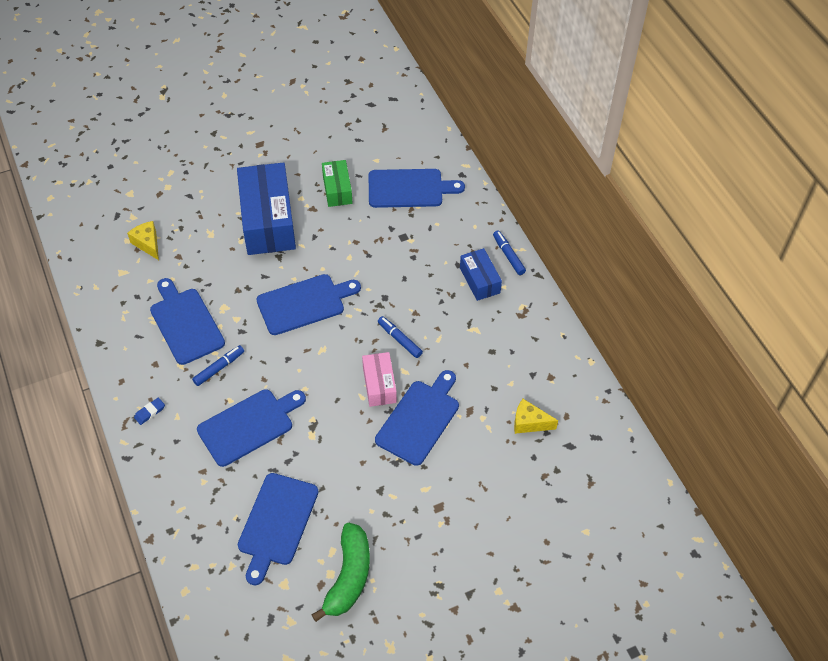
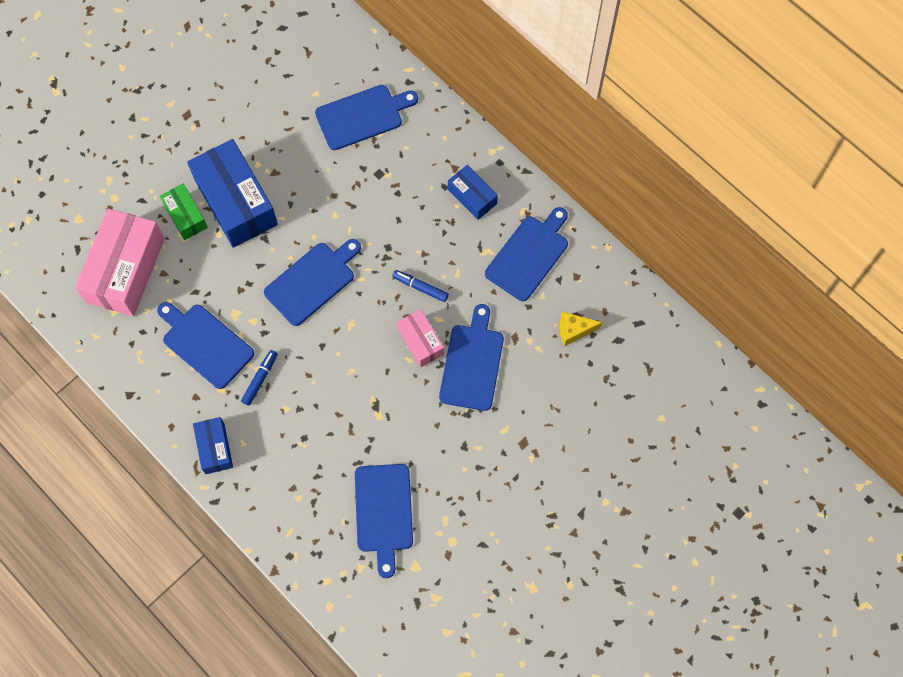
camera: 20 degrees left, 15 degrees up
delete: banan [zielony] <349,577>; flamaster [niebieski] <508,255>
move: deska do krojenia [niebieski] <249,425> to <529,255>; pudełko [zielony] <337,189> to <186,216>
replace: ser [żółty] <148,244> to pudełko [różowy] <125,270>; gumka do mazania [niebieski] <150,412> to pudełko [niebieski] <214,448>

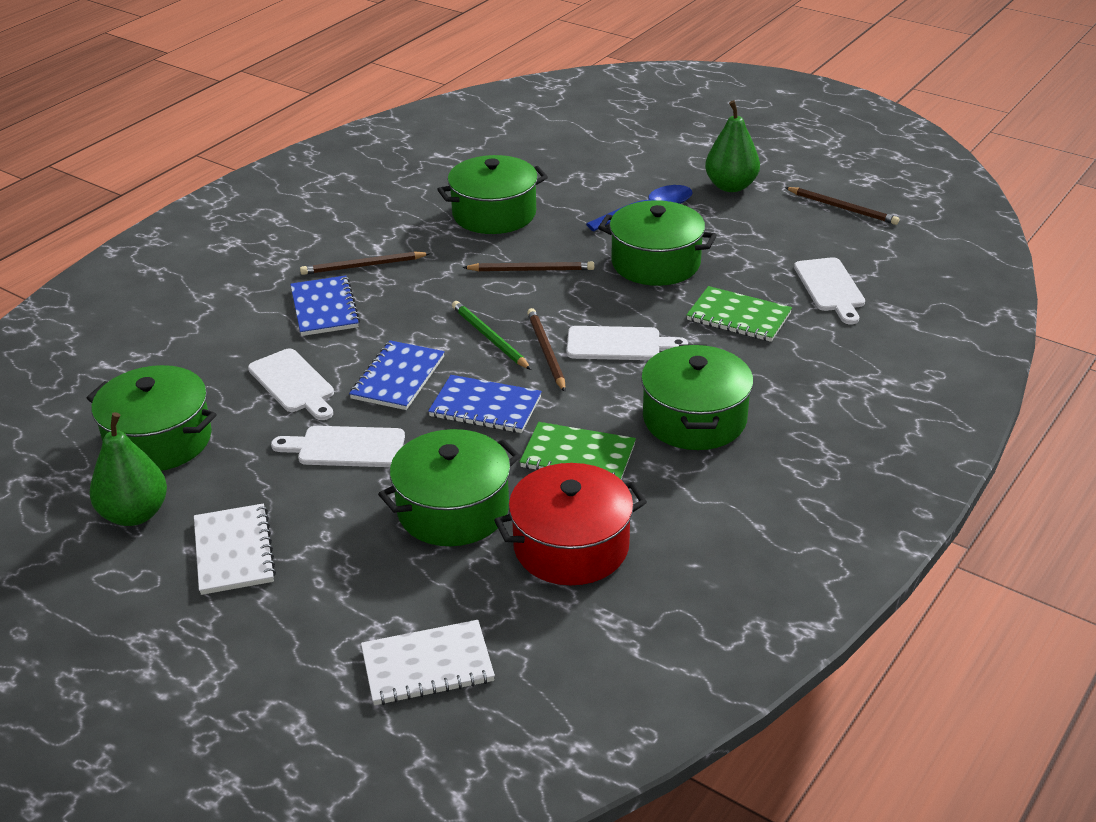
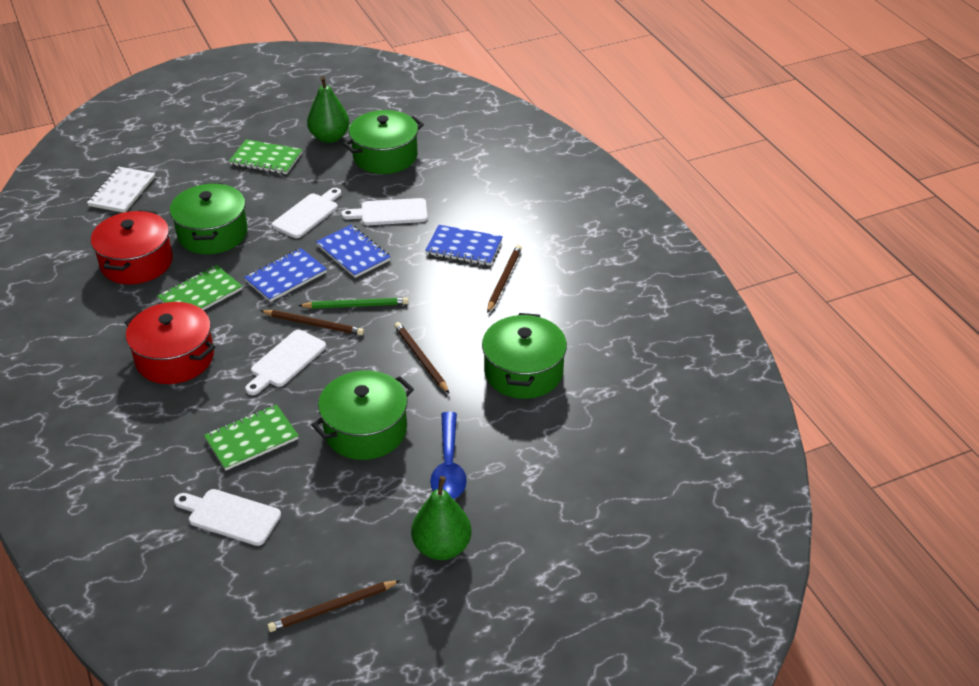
camera: 120 degrees right, 5 degrees up
recolor: zeszyt [biały] <234,551> to zeszyt [zielony] <266,159>; garnek [zielony] <694,419> to garnek [czerwony] <175,358>
rotate: ołówek [brązowy] <531,270> = <420,358> 120 degrees clockwise

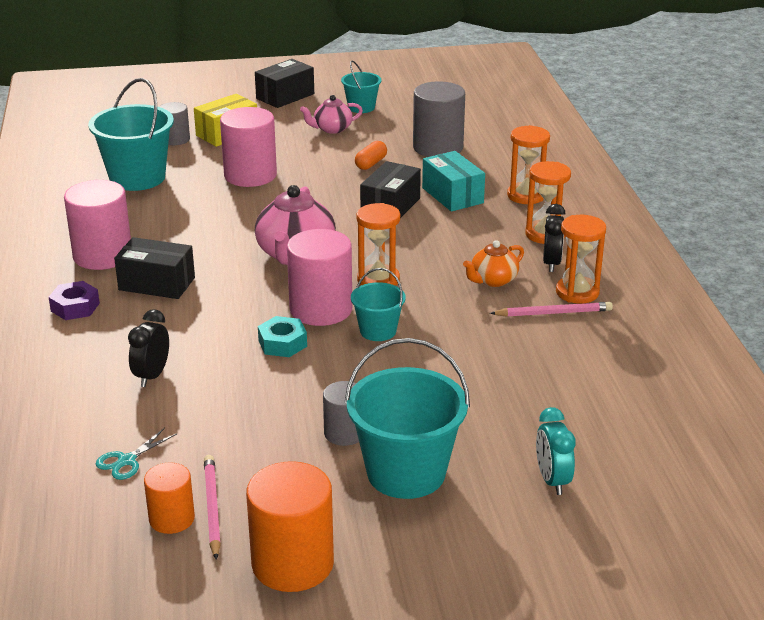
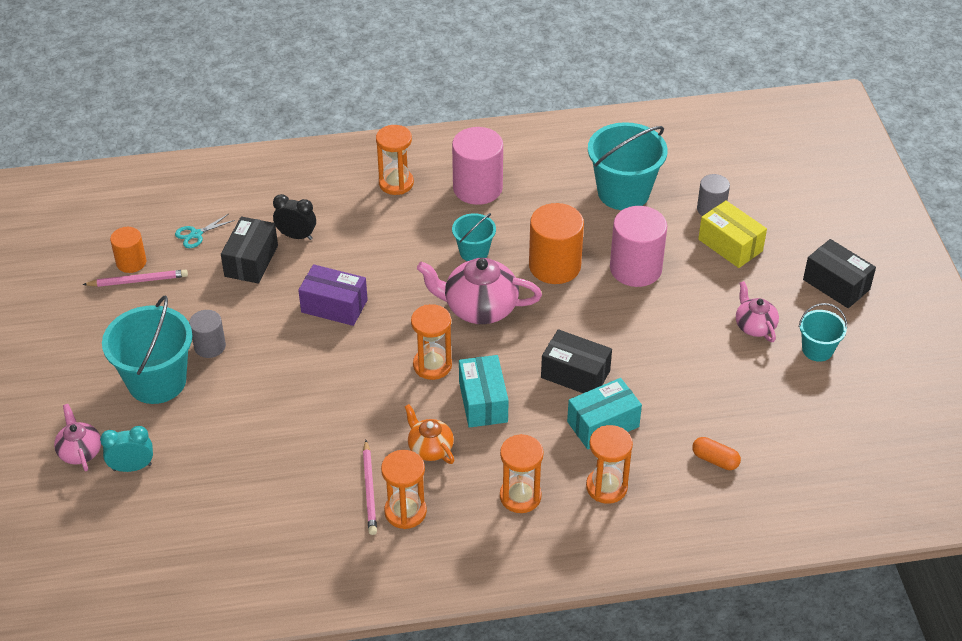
camera: 90 degrees right, 15 degrees up
delete: walec [różowy] <321,309>; walec [szary] <438,147>; budzik [czarny] <551,263>
insert: imbryk [różowy] <80,451>; pudełko [turkusowy] <483,402>
move: pudełko [czarny] <157,284> to <251,261>; walec [pomarańczowy] <292,563> to <554,266>; wiadro [turkusowy] <378,331> to <474,252>; kapsułka [pomarańczowy] <371,163> to <715,460>
replace: nakrętka [fioletowy] <75,307> to klepsydra [pomarańczowy] <396,183>; nakrętka [turkusowy] <282,343> to pudełko [fioletowy] <334,306>
rotate: nożyczki [turkusowy] <127,461> = <196,234> 75 degrees counterclockwise

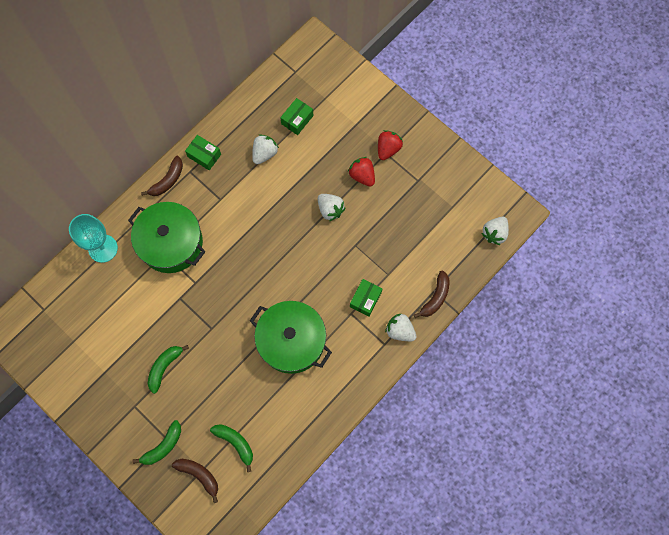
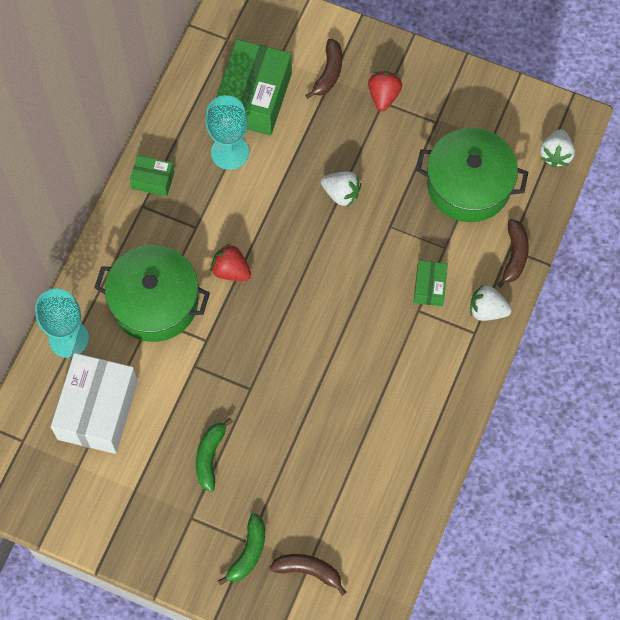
camera: 20 degrees left, 5 degrees down
delete: banan [zielony] <235,443>
insert: pudełko [biały] <98,410>
move: banan [brązowy] <167,180> to <328,73>; garnek [zielony] <291,341> to <468,185>; truskawka [czerwony] <362,176> to <231,270>
replace: truskawka [biały] <264,153> to kielich [turkusowy] <230,152>
resize: pudełko [zielony] <297,120> = <254,97> x2.03

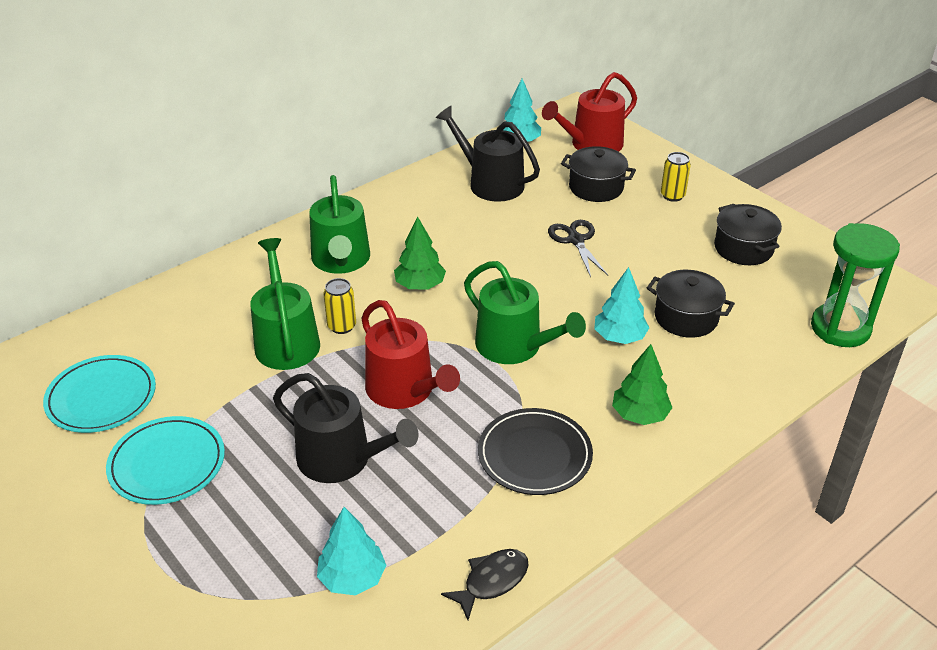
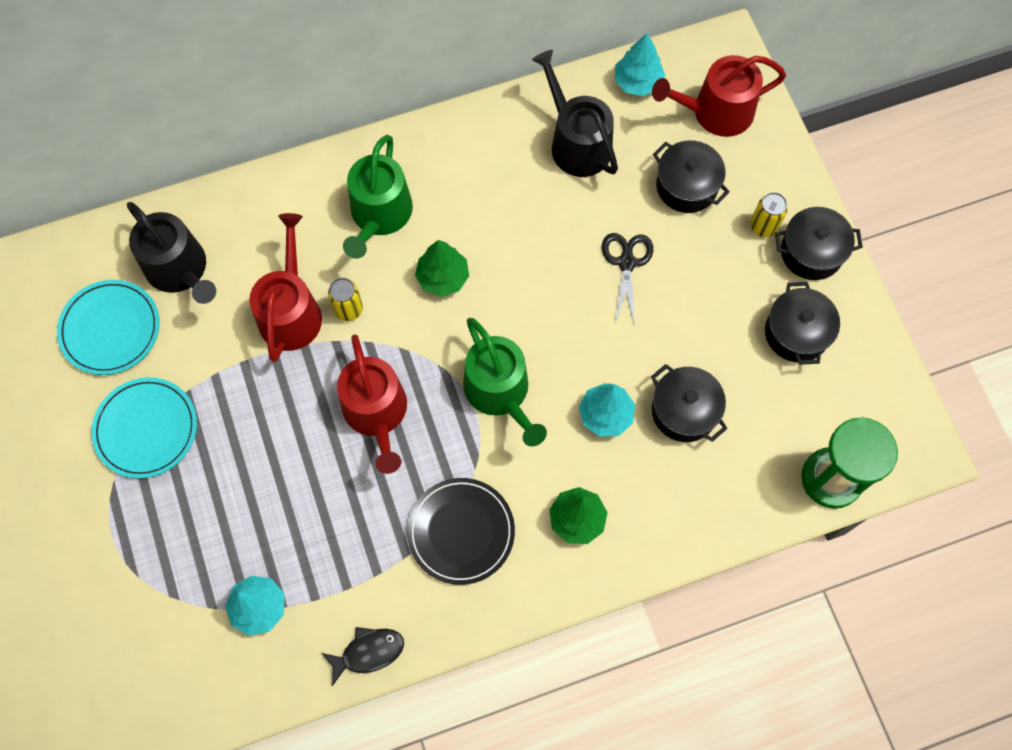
camera: 20 degrees right, 30 degrees up
insert: garnek [czarny] <811,252>
move: konewka [czarny] <342,459> to <180,270>
recolor: konewka [zielony] <286,340> to konewka [czerwony] <291,311>

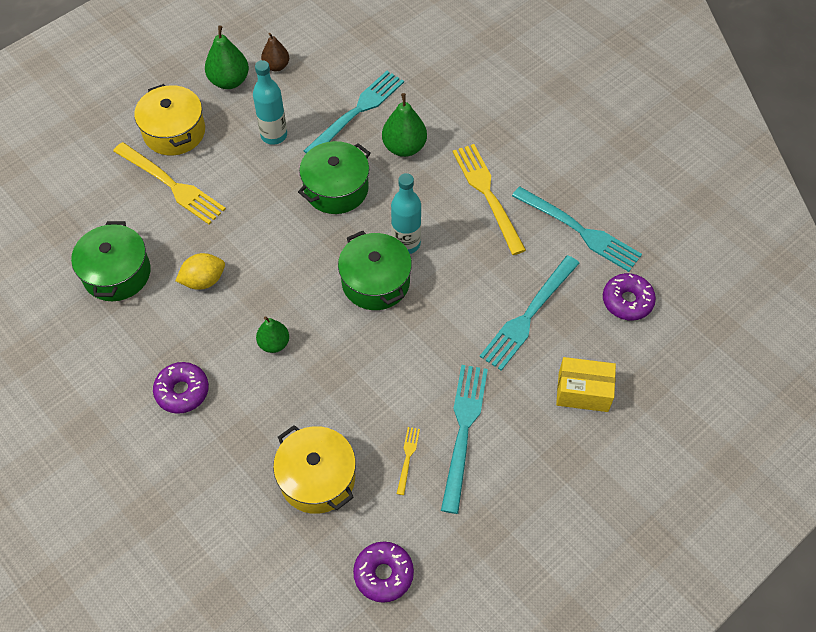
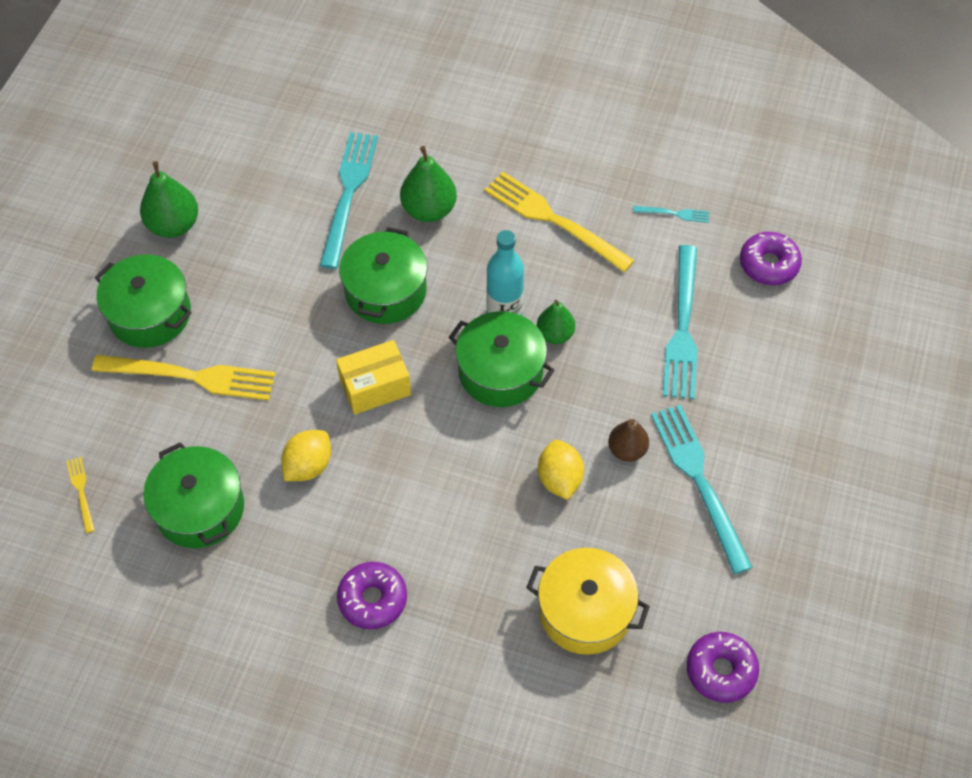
camera: 30 degrees left, 0 degrees up
delete: butelka [turkusowy] <274,135>
insert: cytryna [żółty] <559,479>
move: gruszka [zielony] <274,343> to <555,334>; gruszka [brązowy] <276,66> to <627,450>; widelec [żółty] <407,457> to <81,491>; pudełko [żółty] <583,392> to <375,387>
recolor: garnek [żółty] <174,132> to garnek [zielony] <150,314>
resize: widelec [turkusowy] <581,231> = <675,213> x0.45

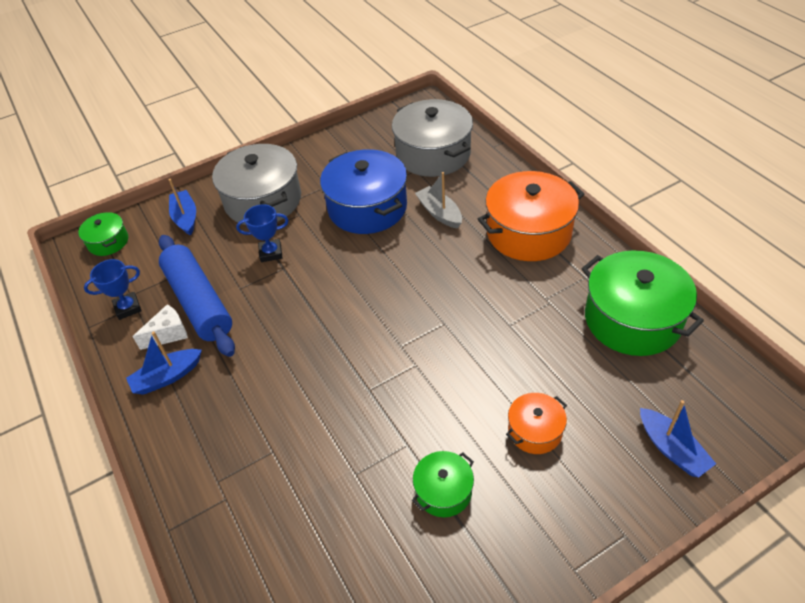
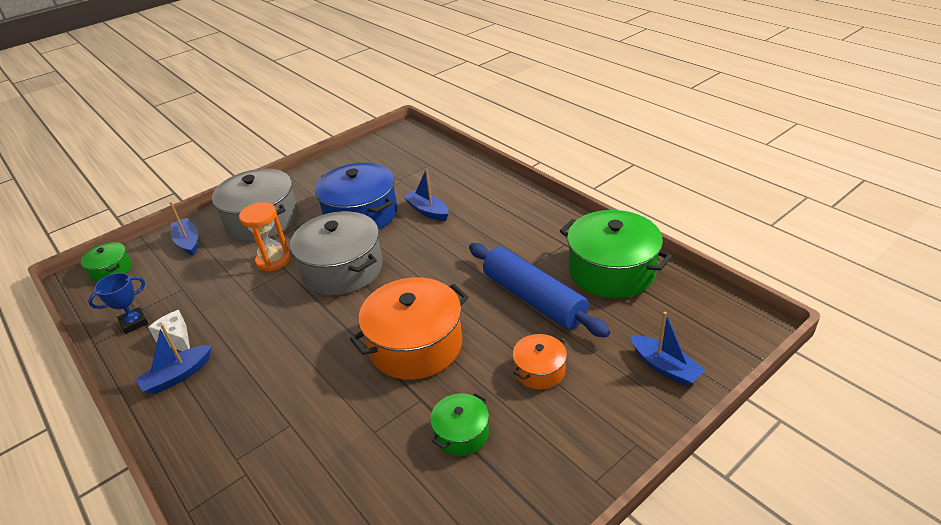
camera: 10 degrees left, 10 degrees down
move: wałek do ciasta [niebieski] <198,302> to <533,299>; garnek [szary] <433,154> to <342,269>; garnek [pomarańczowy] <528,232> to <415,345>
replace: puchar [niebieski] <271,253> to klepsydra [pomarańczowy] <273,260>
recolor: łódka [szary] <439,213> to łódka [niebieski] <428,211>
rotate: ser [biały] <168,334> = <177,339> 90 degrees counterclockwise

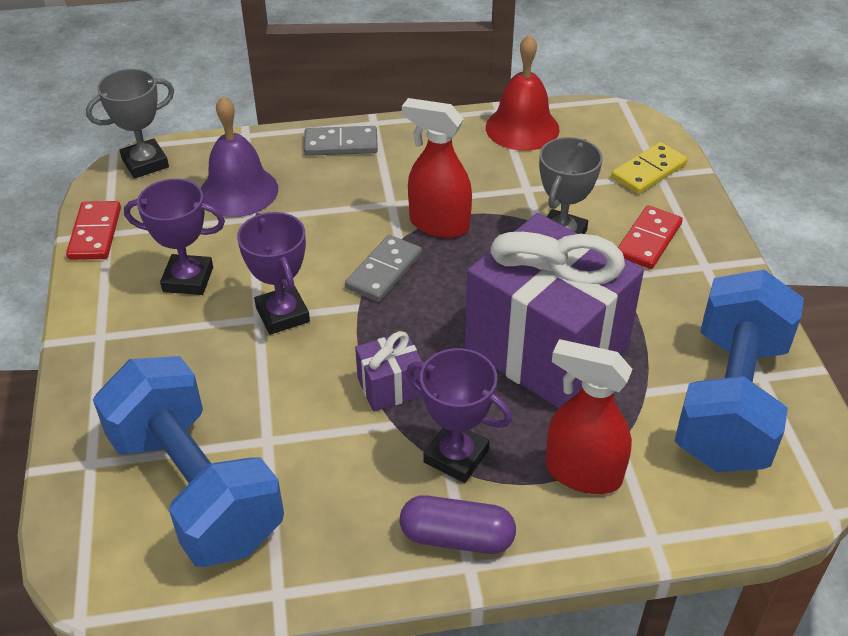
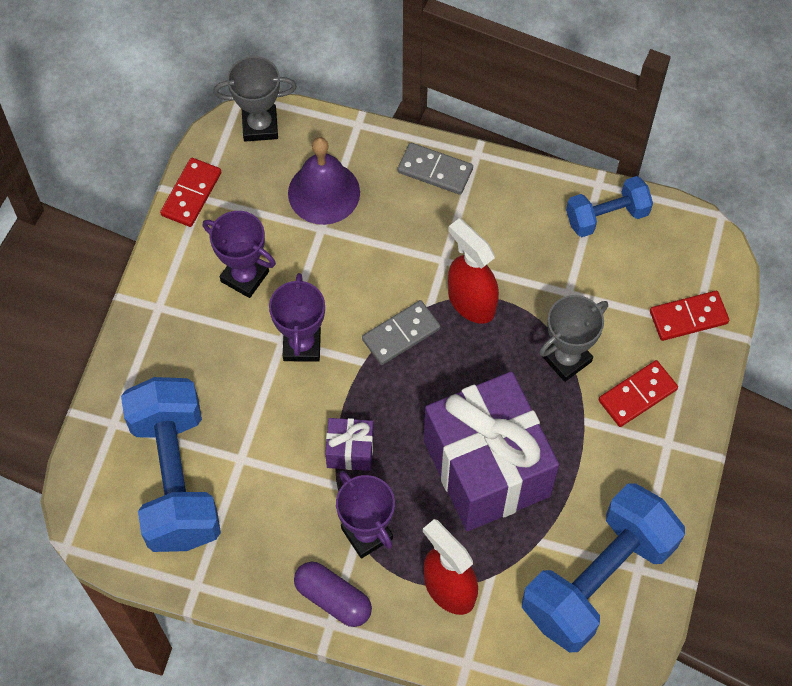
camera: 25 degrees right, 20 degrees up
replace: dzwonek [czerwony] <522,128> to hantel [niebieski] <606,216>
recolor: kostka domina [żółty] <648,171> to kostka domina [czerwony] <688,317>

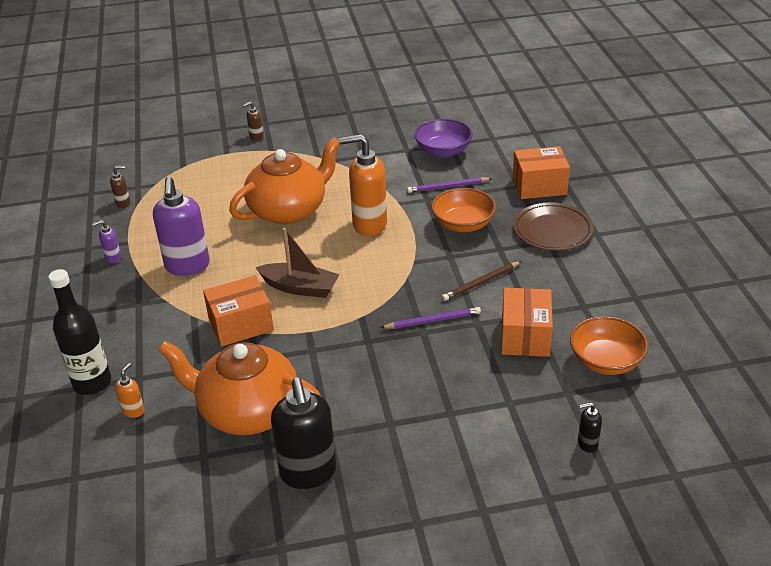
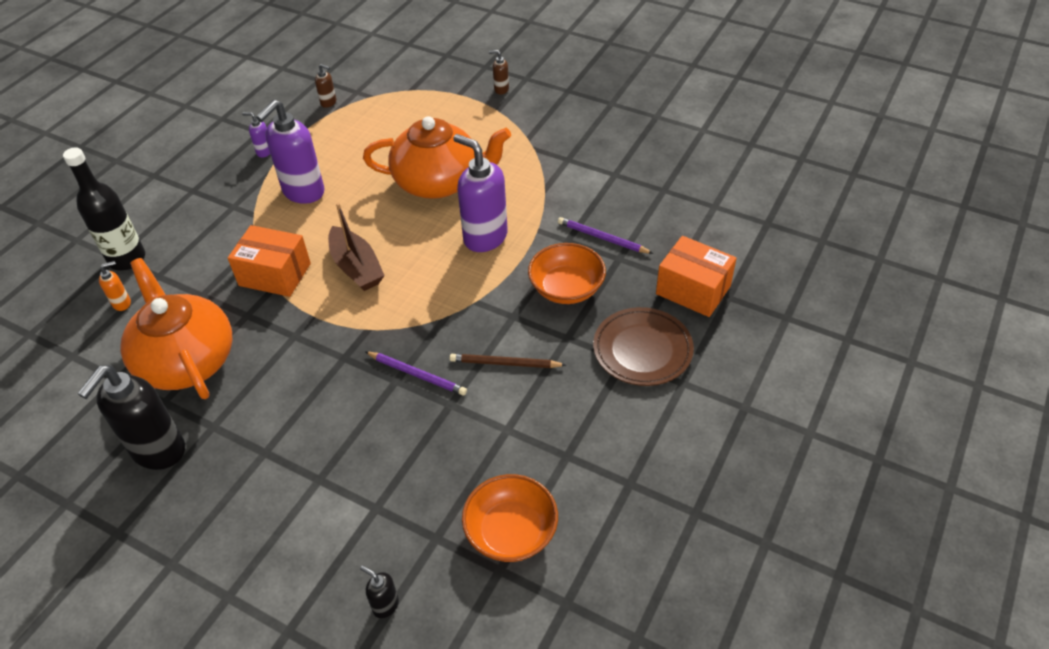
camera: 40 degrees right, 10 degrees up
delete: miska [fioletowy] <443,151>; pudełko [pomarańczowy] <525,336>
recolor: dozownik mydła [pomarańczowy] <369,225> to dozownik mydła [fioletowy] <485,237>

